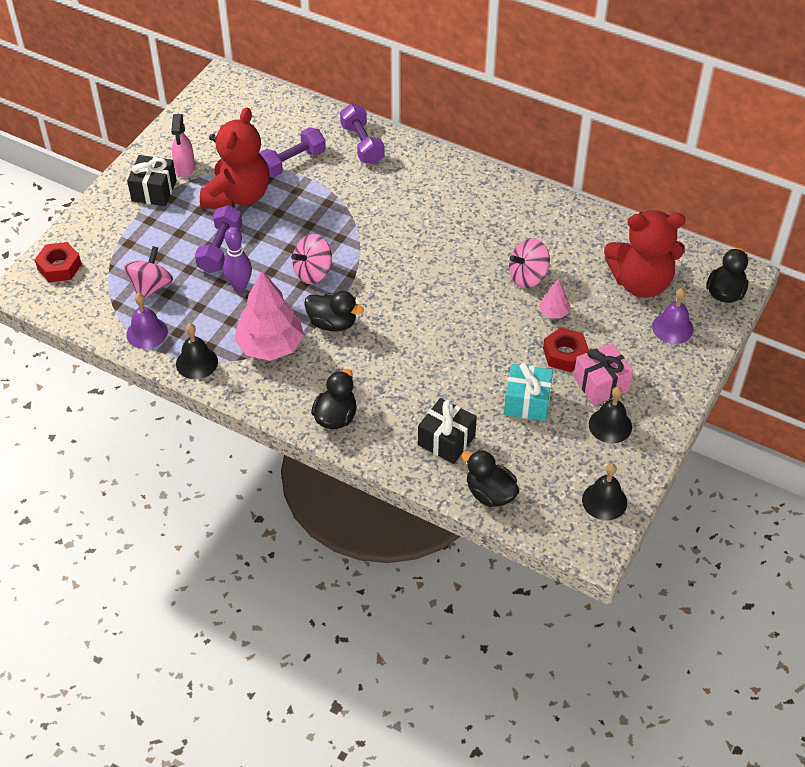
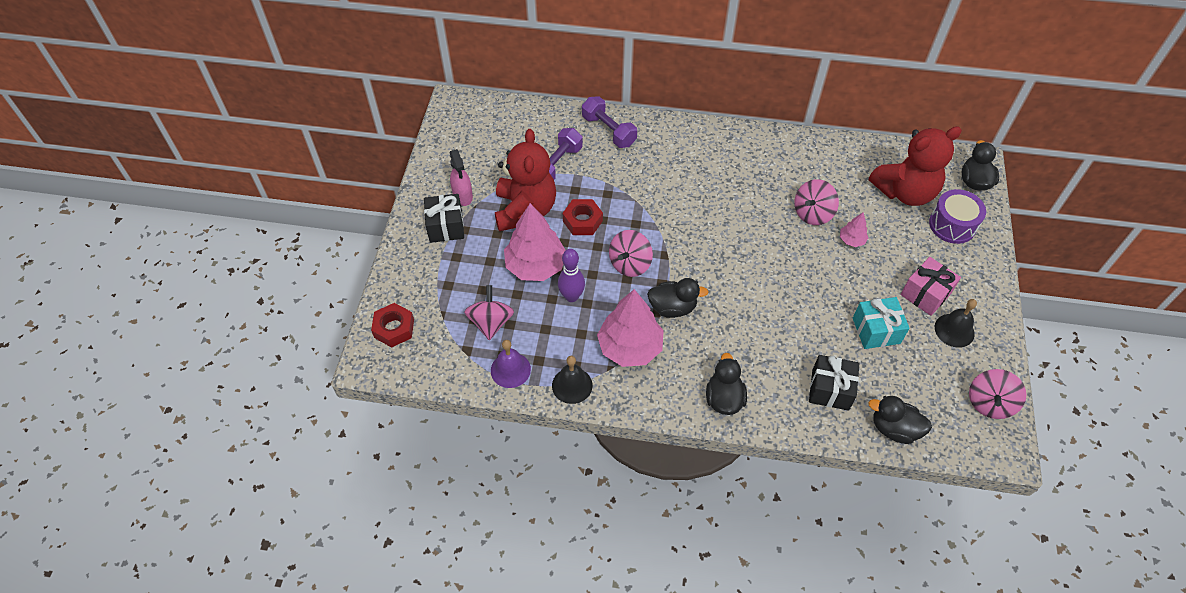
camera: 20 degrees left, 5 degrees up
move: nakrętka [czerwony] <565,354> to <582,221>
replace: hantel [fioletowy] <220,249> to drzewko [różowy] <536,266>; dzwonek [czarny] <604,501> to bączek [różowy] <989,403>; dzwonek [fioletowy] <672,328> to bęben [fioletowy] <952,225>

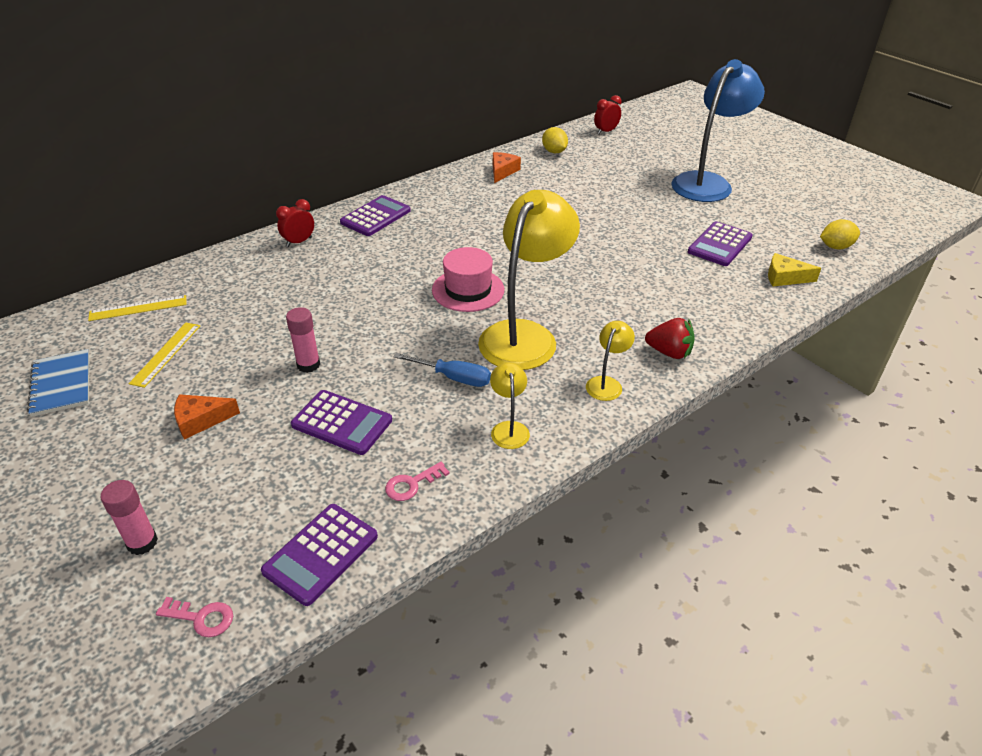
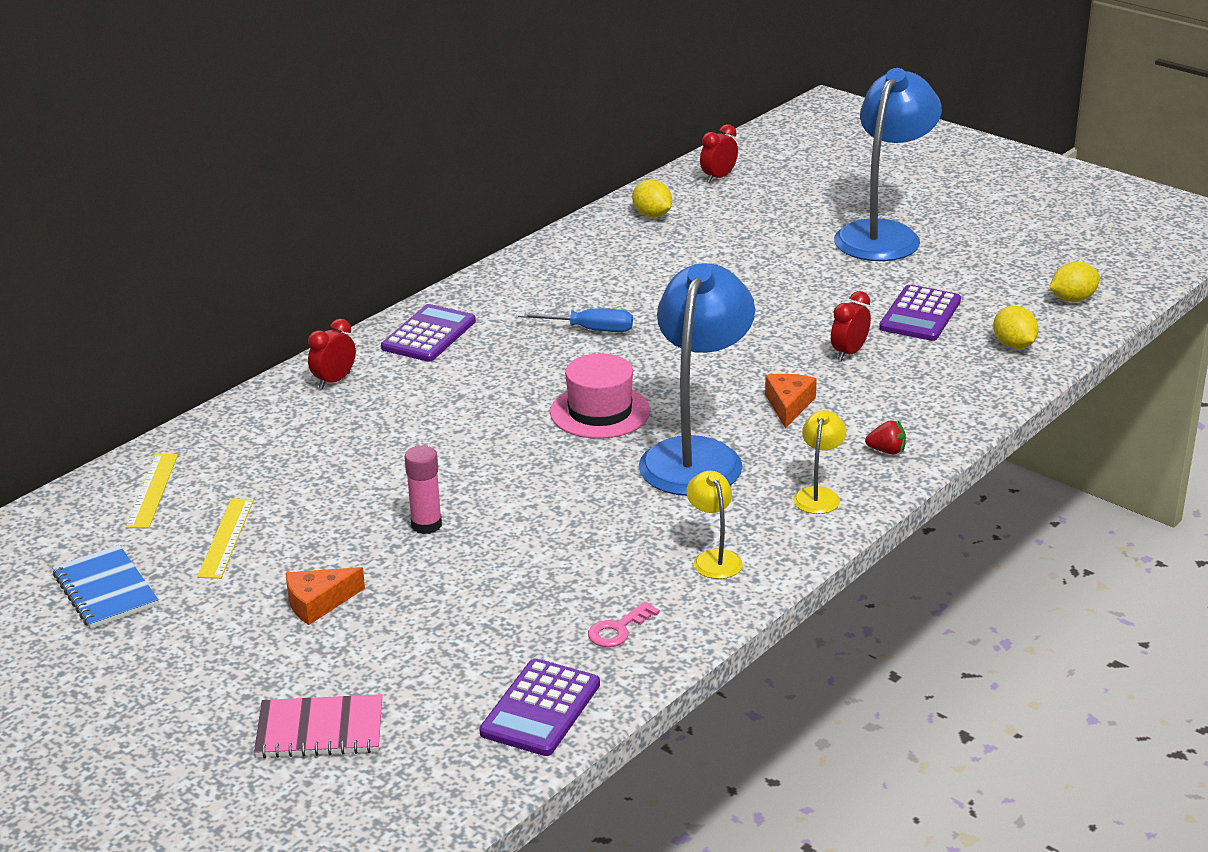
camera: 10 degrees left, 10 degrees down
delete: klucz [różowy] <201,618>; kalkulator [fioletowy] <342,423>
insert: budzik [czerwony] <849,353>
move: śrubokręt [niebieski] <453,378> to <590,330>; ser [pomarańczowy] <502,171> to <788,405>
replace: klej w sztyfcie [różowy] <142,542> to zeszyt [różowy] <320,730>; ser [żółty] <785,277> to cytryna [żółty] <1013,345>
recolor: lampka [żółty] <525,335> to lampka [niebieski] <696,455>
rotate: linijka [żółty] <138,308> = <152,490> 60 degrees counterclockwise
resize: truskawka [czerwony] <669,352> = <887,451> x0.65

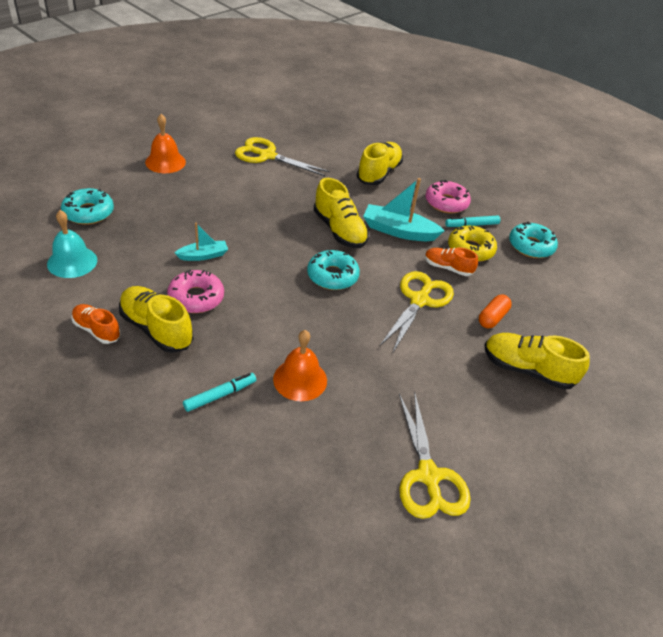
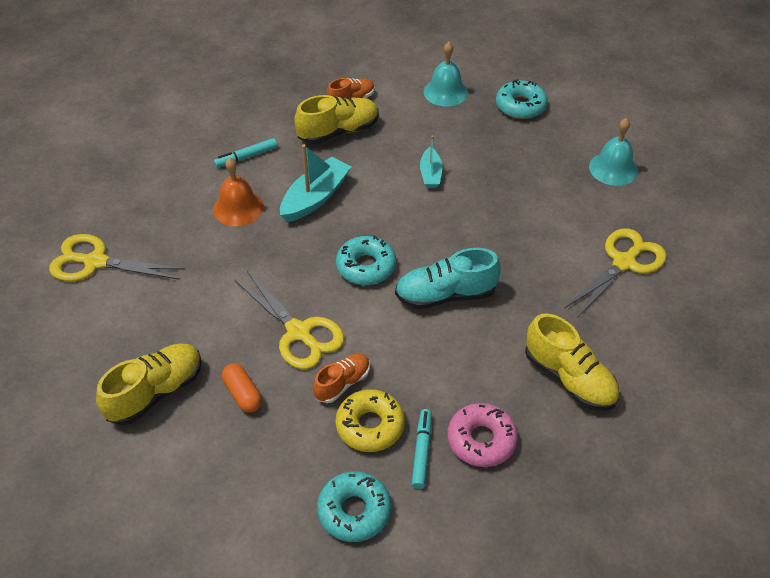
camera: 115 degrees right, 5 degrees up
delete: donut [różowy] <196,298>
move: łódka [turkusowy] <398,231> to <315,197>
recolor: dzwonek [pomarańczowy] <165,162> to dzwonek [turkusowy] <613,168>; but [żółty] <339,230> to but [turkusowy] <445,295>
rotate: flamaster [turkusowy] <219,395> = <247,157> 75 degrees clockwise

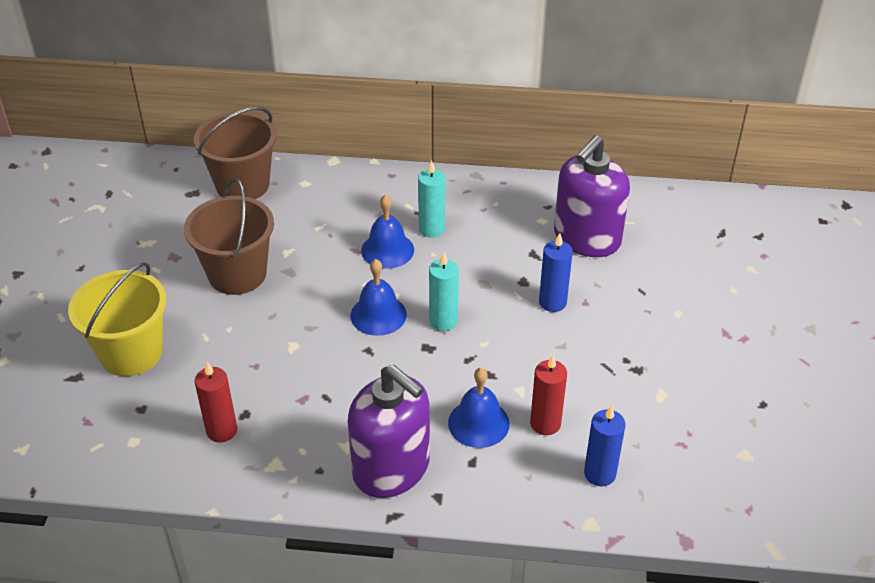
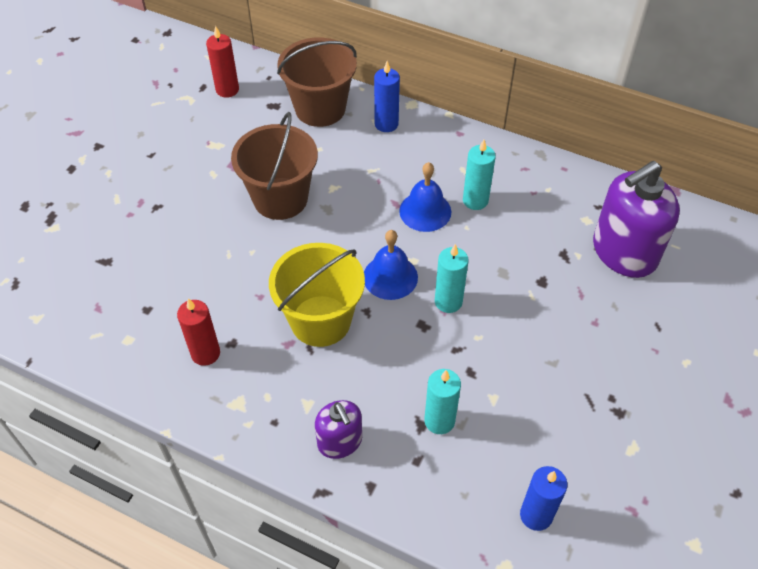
camera: 20 degrees right, 10 degrees up
move: wiadro [żółty] <131,353> to <320,321>; świeca [czerwony] <545,423> to <227,90>; świeca [niebieski] <552,302> to <386,124>
replace: dzwonek [niebieski] <478,423> to świeca [turkusowy] <439,421>
resize: dozownik mydła [fioletowy] <391,468> = <340,442> x0.55

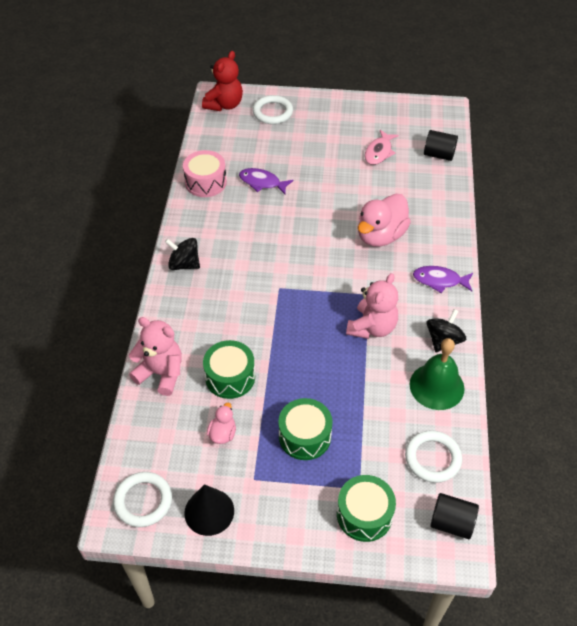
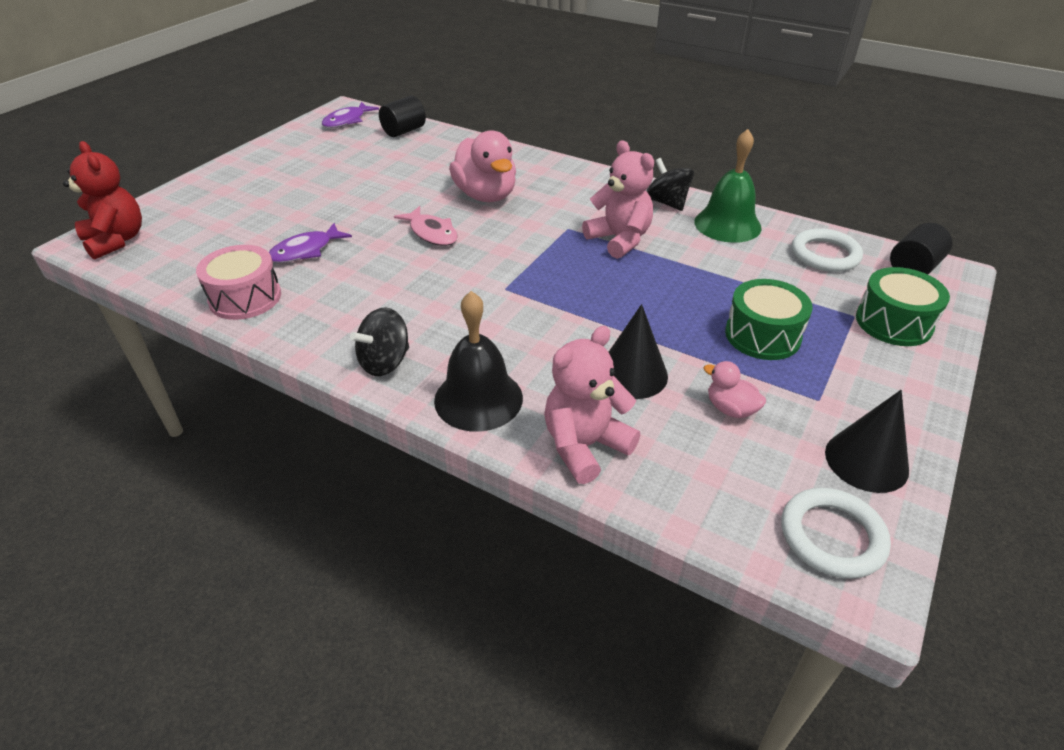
camera: 65 degrees left, 10 degrees down
delete: pierścień [biały] <272,112>
insert: dzwonek [czarny] <478,399>
move: ryba [różowy] <379,152> to <432,233>; ryba [fioletowy] <439,280> to <347,121>
replace: bęben [zielony] <230,377> to stożek [czarny] <632,374>

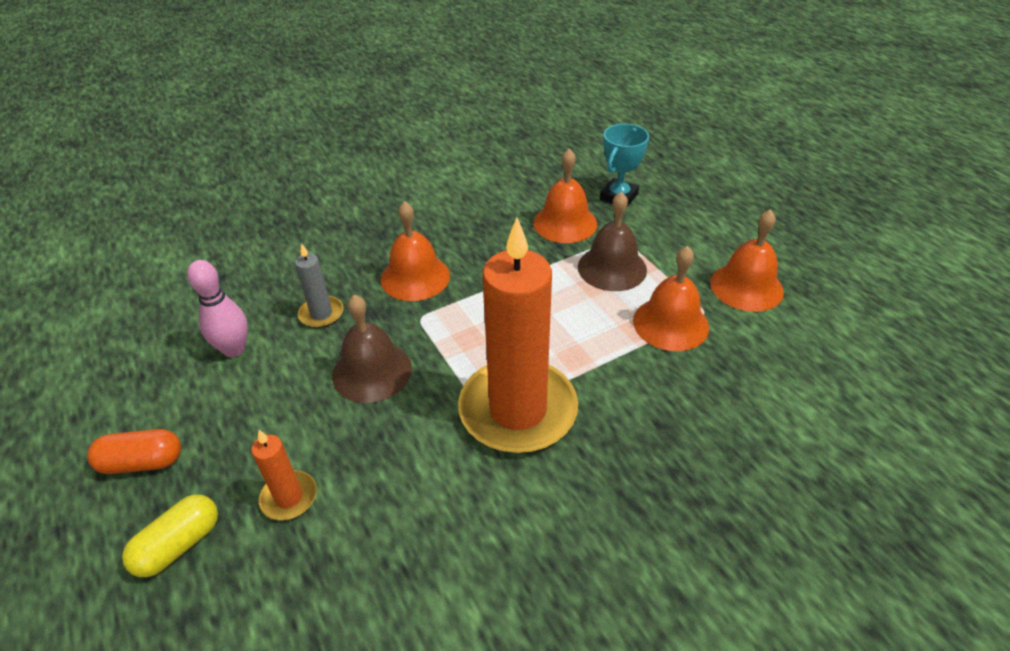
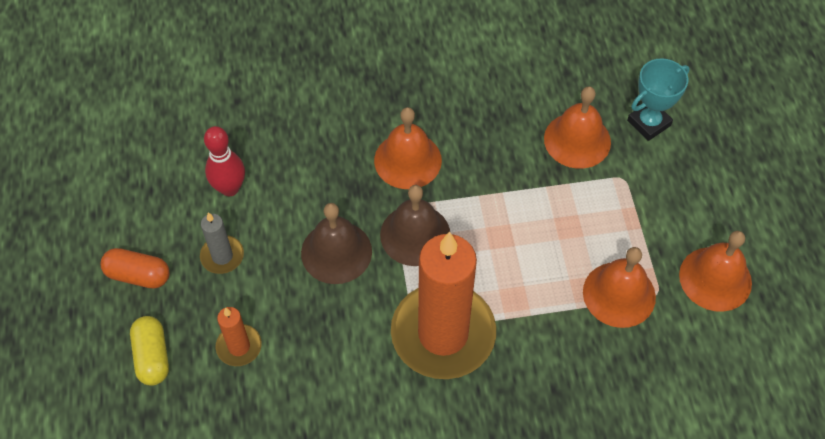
camera: 20 degrees right, 15 degrees up
move: świeca [szary] <321,314> to <222,256>; dzwonek [brązowy] <612,268> to <415,234>
recolor: kręgiel [różowy] <234,349> to kręgiel [czerwony] <229,188>
rotate: kapsułka [żółty] <179,545> = <152,356> 75 degrees counterclockwise

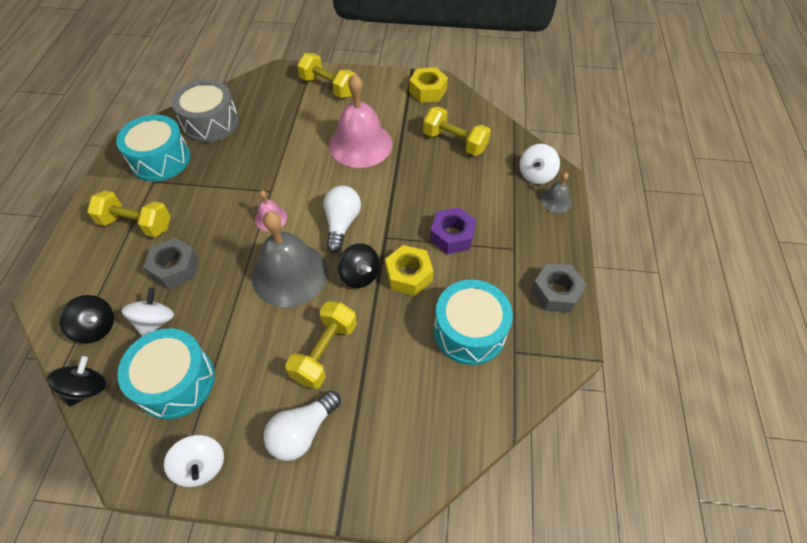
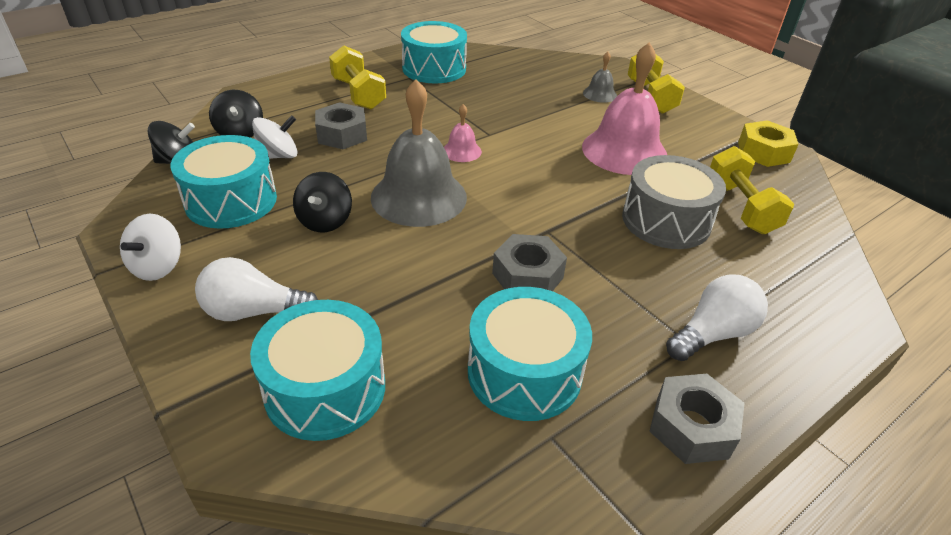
camera: 45 degrees right, 15 degrees down
delete: hantel [żółty] <325,352>; nakrętka [fioletowy] <452,236>; bączek [biały] <536,175>
insert: bęben [turkusowy] <325,388>
move: bęben [szary] <210,123> to <666,220>; żarówka [biały] <342,224> to <712,333>; bączek [czarny] <360,275> to <325,221>; dzwonek [szary] <555,200> to <600,94>
recolor: nakrętka [żółty] <408,275> to nakrętka [szary] <527,275>

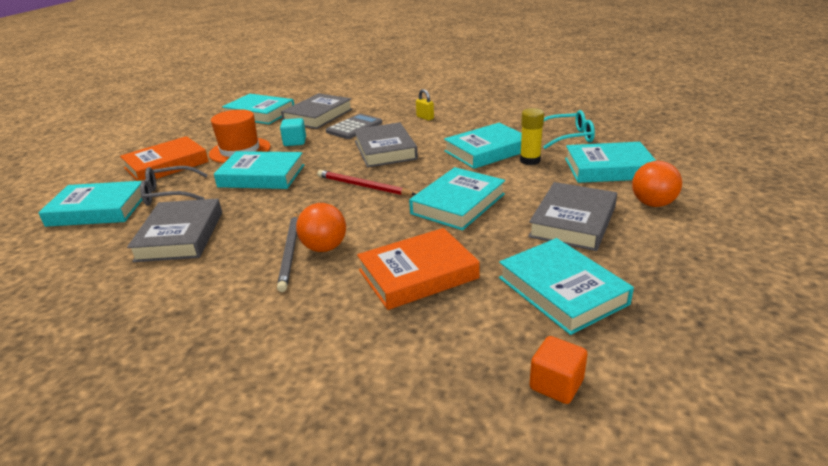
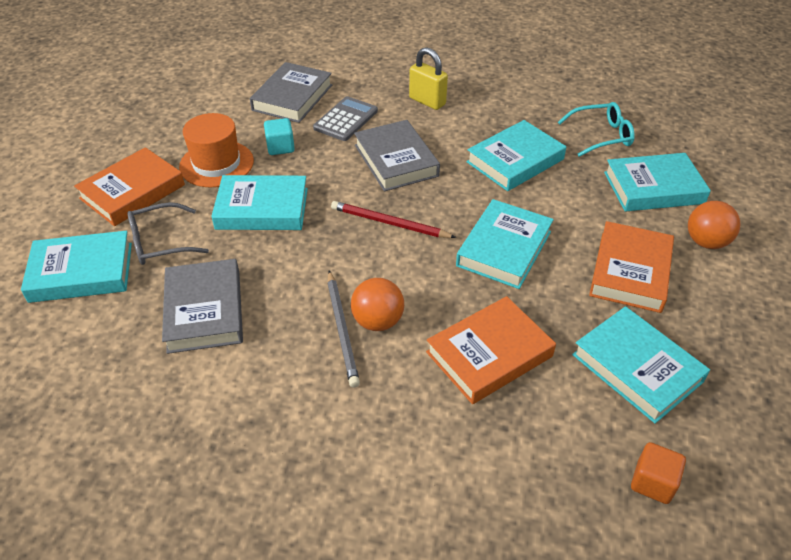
camera: 10 degrees left, 15 degrees up
delete: książka [turkusowy] <260,113>; klej w sztyfcie [żółty] <530,160>
recolor: książka [szary] <572,222> to książka [pomarańczowy] <630,271>
resize: kłódka [żółty] <425,118> = <427,101> x1.65

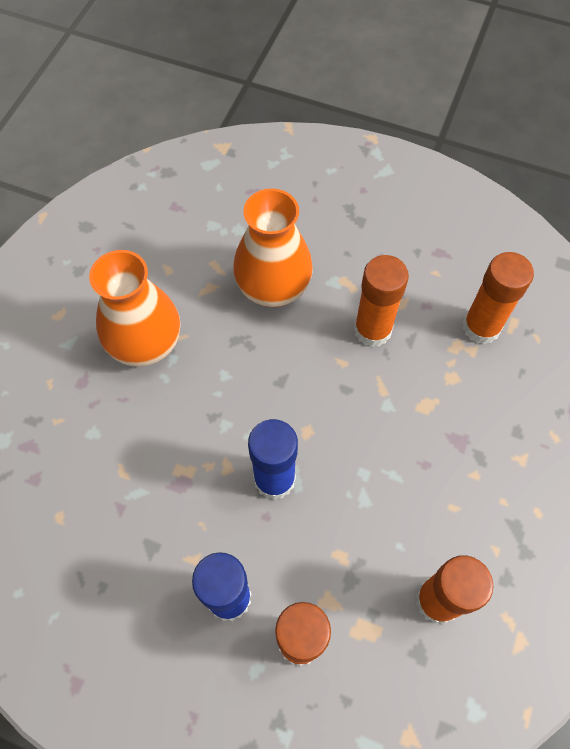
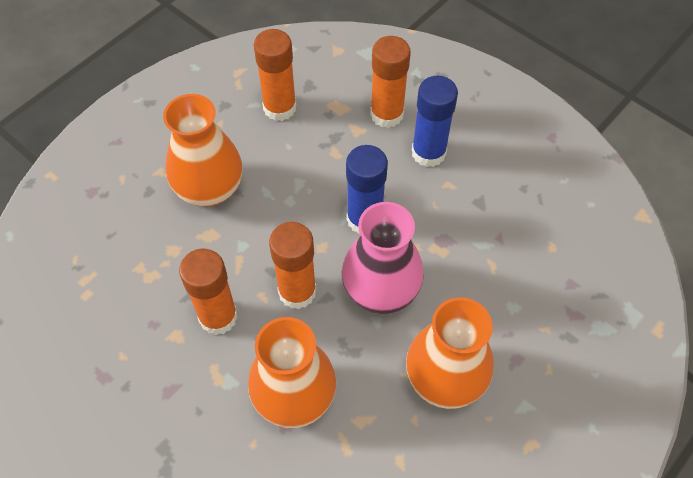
camera: 160 degrees left, 5 degrees down
insert: wazon [pomarańczowy] <209,189>; wazon [różowy] <381,290>
move: klej w sztyfcie [pomarańczowy] <481,327> to <297,292>

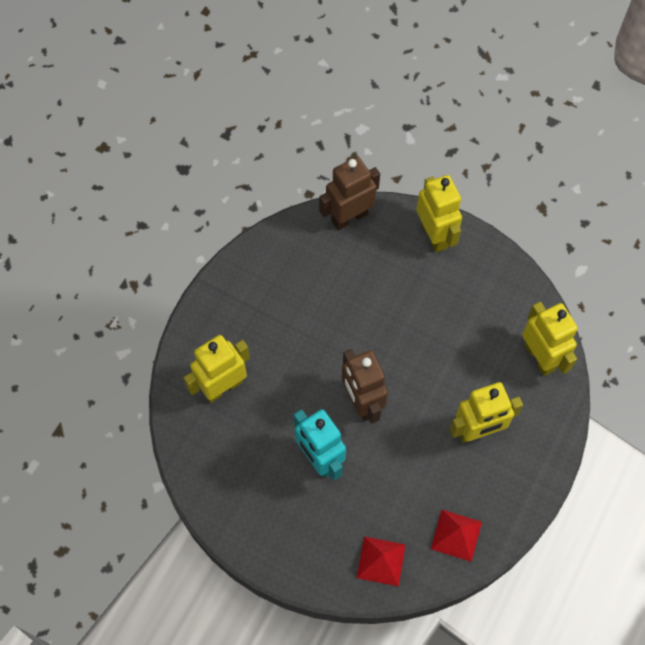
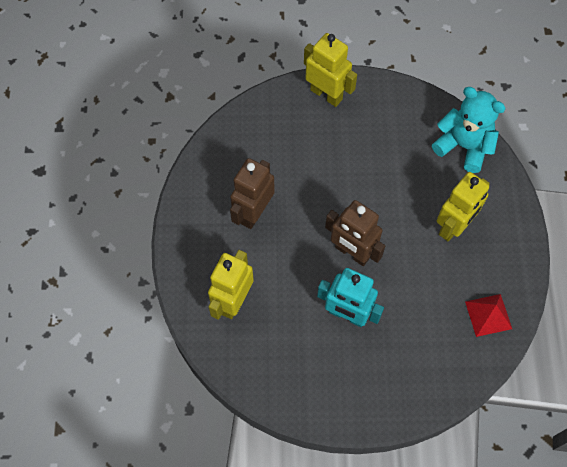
camera: 30 degrees left, 0 degrees up
delete: piramida [czerwony] <381,561>
move: robot [brązowy] <349,217> to <253,213>
replace: robot [żółty] <540,357> to miś [turkusowy] <464,146>

